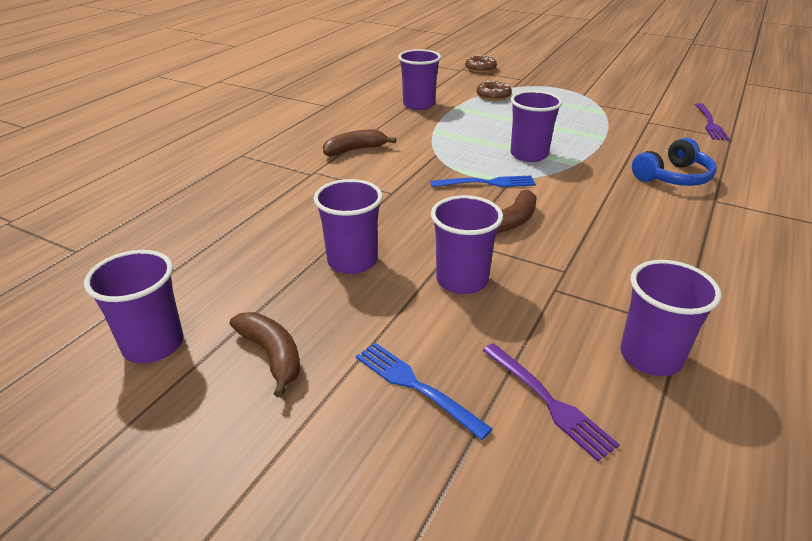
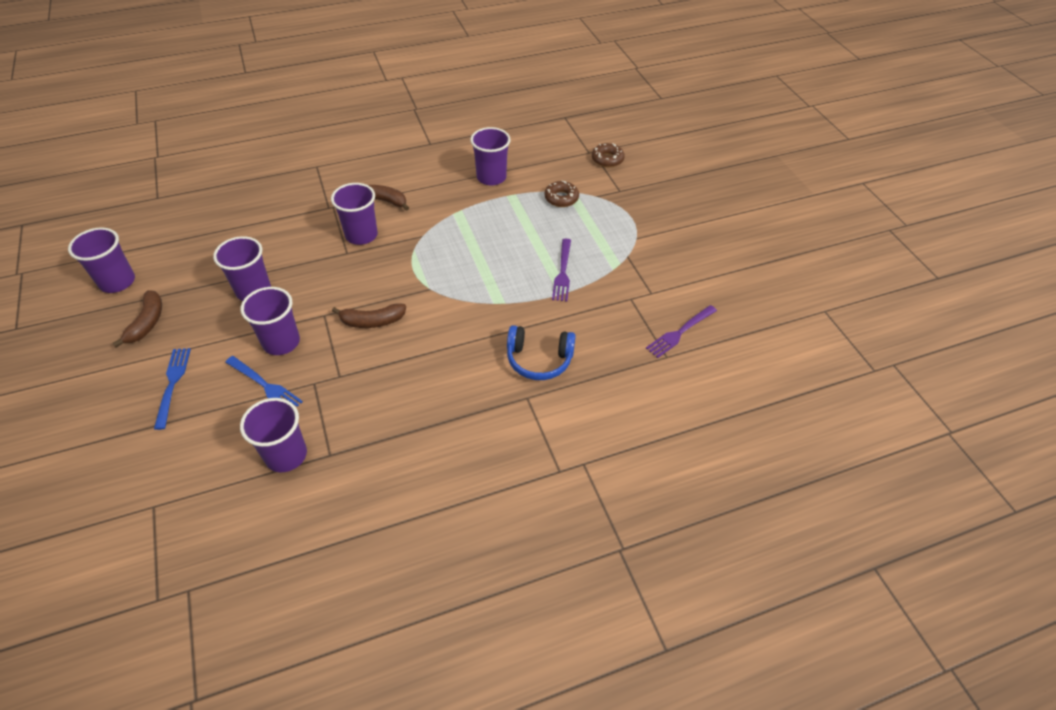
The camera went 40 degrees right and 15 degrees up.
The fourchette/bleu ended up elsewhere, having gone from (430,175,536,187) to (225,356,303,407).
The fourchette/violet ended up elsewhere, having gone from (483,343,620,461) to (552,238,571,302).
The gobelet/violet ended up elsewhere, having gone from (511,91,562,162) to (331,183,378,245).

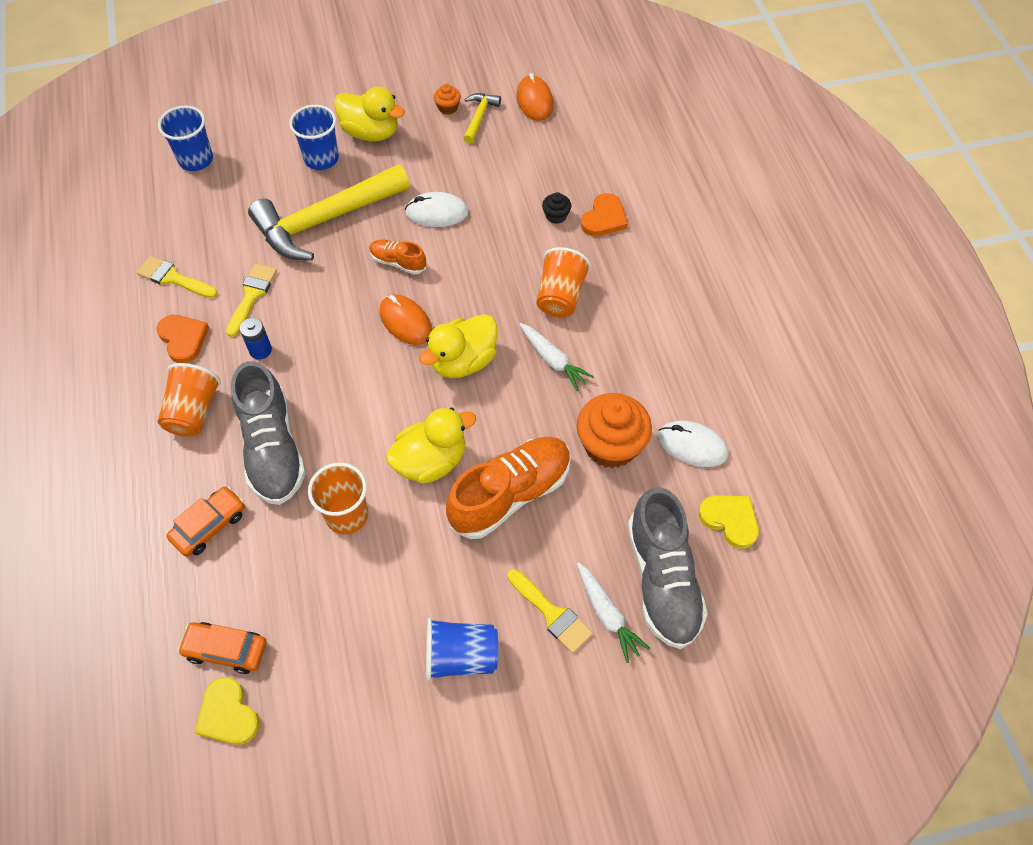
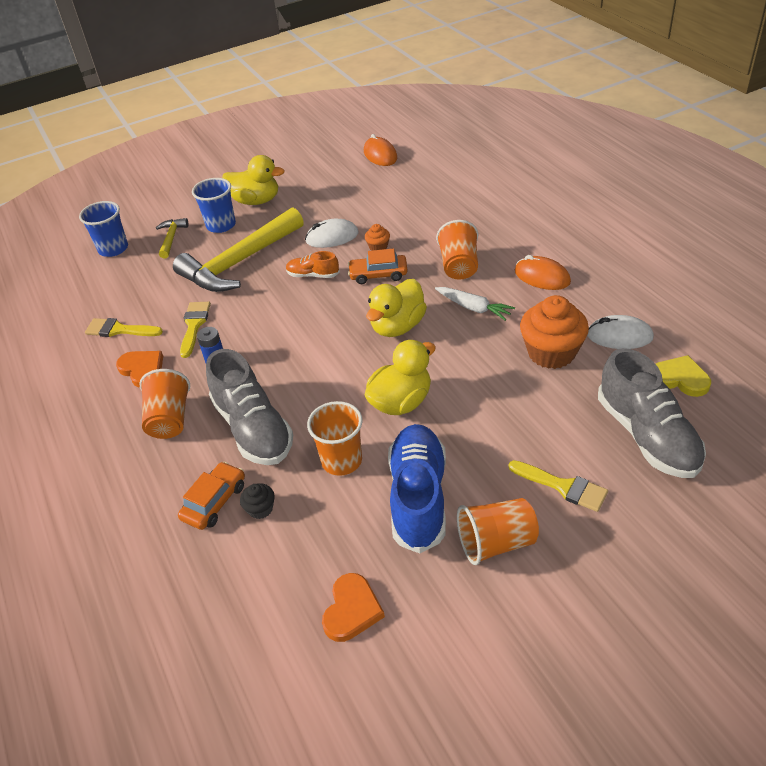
The camera went 10 degrees left and 15 degrees down.
The second view lost the cœur/jaune at (195,677,260,745).
The second view lost the chaussure/orange at (446,437,571,539).
The second view lost the carotte/blanc at (577,562,650,663).
The second view gained the chaussure/bleu at (388,424,446,553).
The voiture/orange ended up elsewhere, having gone from (178,622,267,674) to (348,248,407,284).
The souris/orange ended up elsewhere, having gone from (380,294,432,345) to (515,255,571,290).
The muffin/orange ended up elsewhere, having gone from (434,84,461,115) to (365,224,390,251).
The marteau/jaune ended up elsewhere, having gone from (463,93,501,144) to (156,218,188,259).
The muffin/noir ended up elsewhere, having gone from (542,192,571,224) to (240,483,275,519).
The cœur/orange ended up elsewhere, having gone from (581,193,628,236) to (322,573,385,642).
What was the gobelet/bleu at (426,618,498,681) turned into the gobelet/orange at (457,498,539,565).

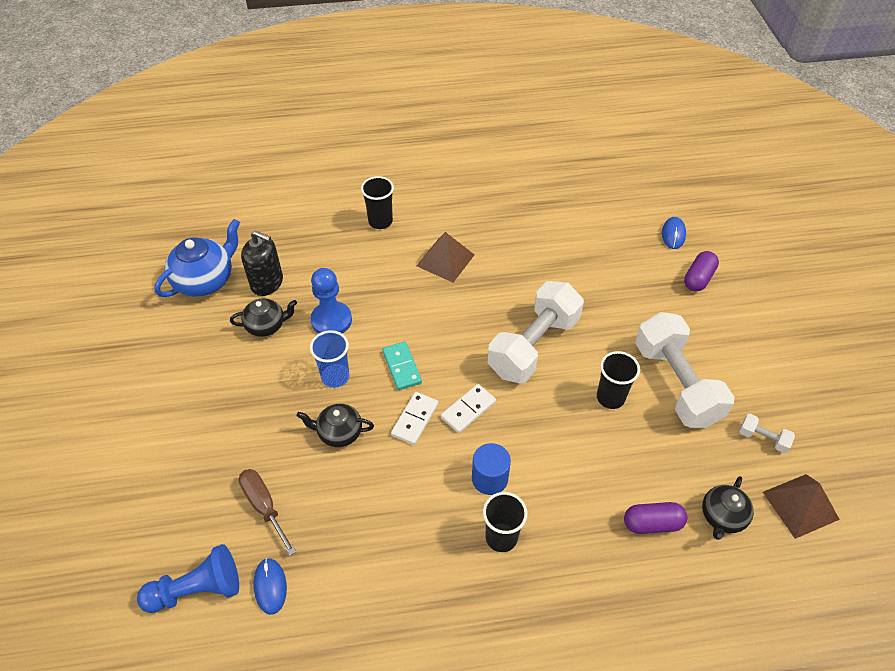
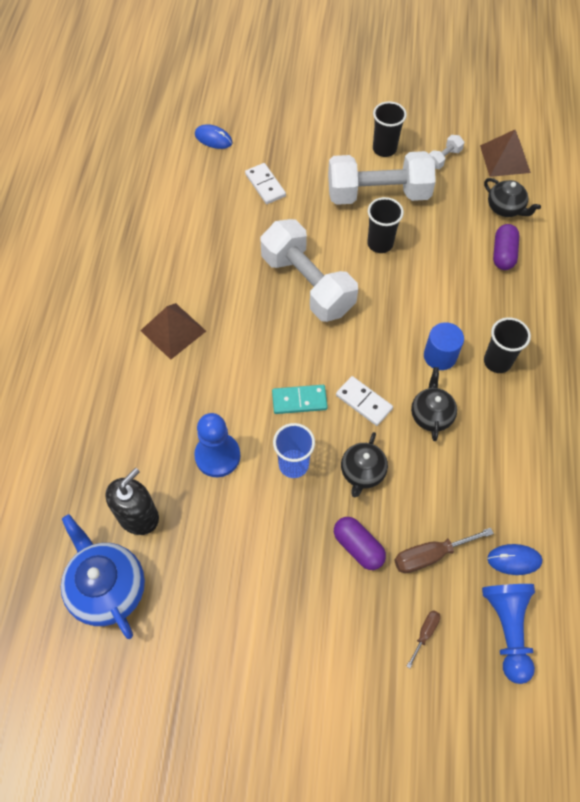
The camera went 75 degrees left and 10 degrees up.
The second view gained the tournevis/marron at (406,610,440,668).
The théière/noir ended up elsewhere, having gone from (230,298,297,337) to (411,367,457,441).
The gobelet/noir ended up elsewhere, having gone from (361,176,394,229) to (373,101,407,157).
The domino/blanc ended up elsewhere, having gone from (441,384,496,433) to (245,163,286,204).
The gélule/violet ended up elsewhere, having gone from (684,251,719,291) to (334,517,386,570).

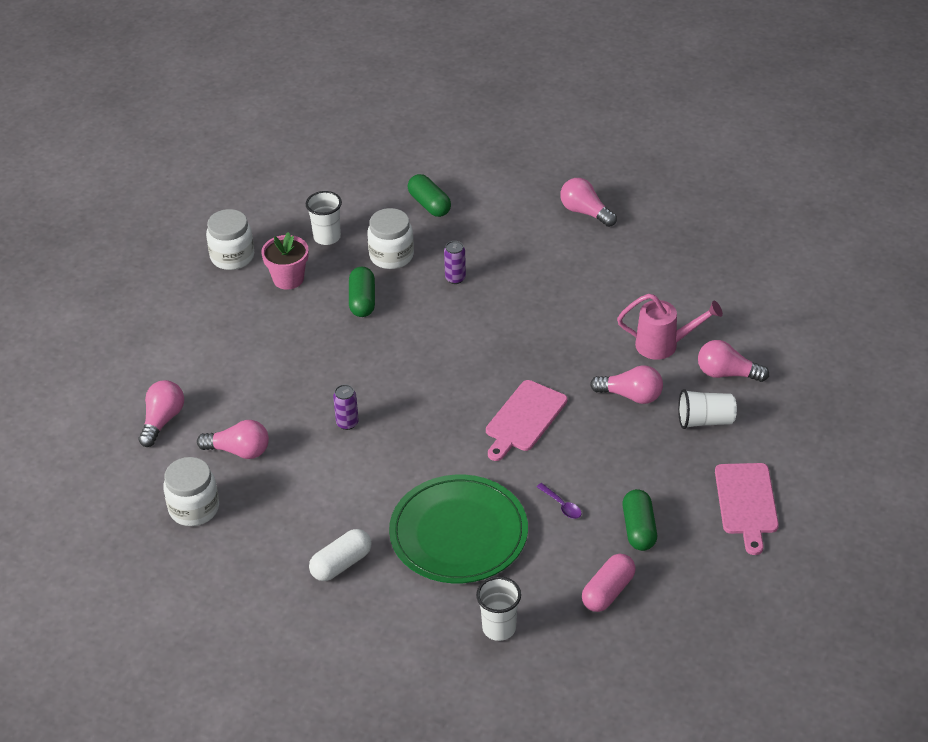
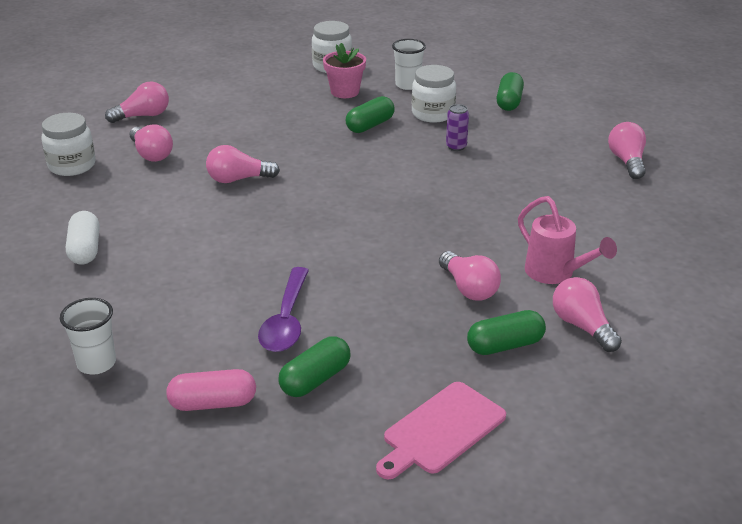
The camera went 45 degrees right and 10 degrees down.
The second view lost the assiette/vert at (389,475,528,583).
The second view lost the planche à découper/rose at (486,380,568,461).
Where the canette/violet stood at (333,384,359,430), the ampoule/rose came to stand at (206,145,280,183).
Where the gobelet/blanc stood at (678,389,737,429), the gélule/vert came to stand at (467,310,546,355).
The gélule/blanc at (309,529,372,581) ended up facing another way, 75 degrees clockwise from before.
The size of the cuillère/violet at (537,483,582,519) changed by a factor of 2.09.

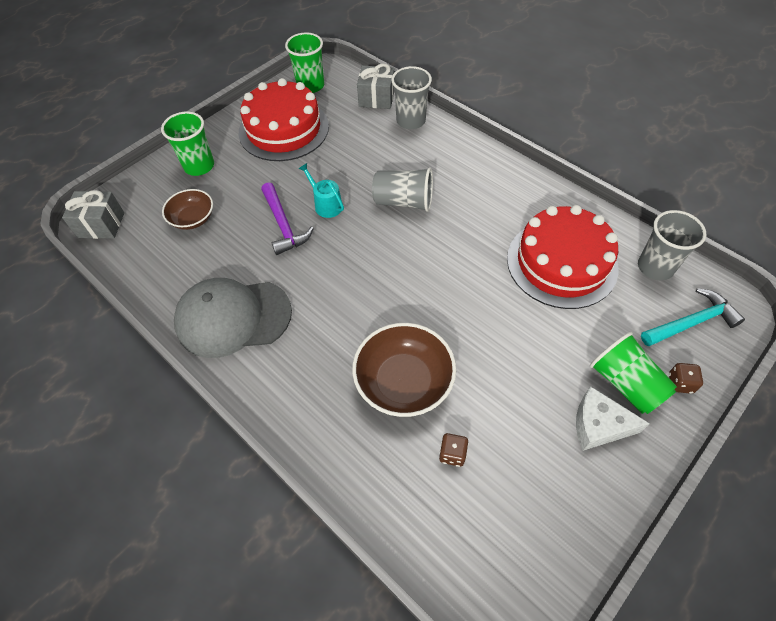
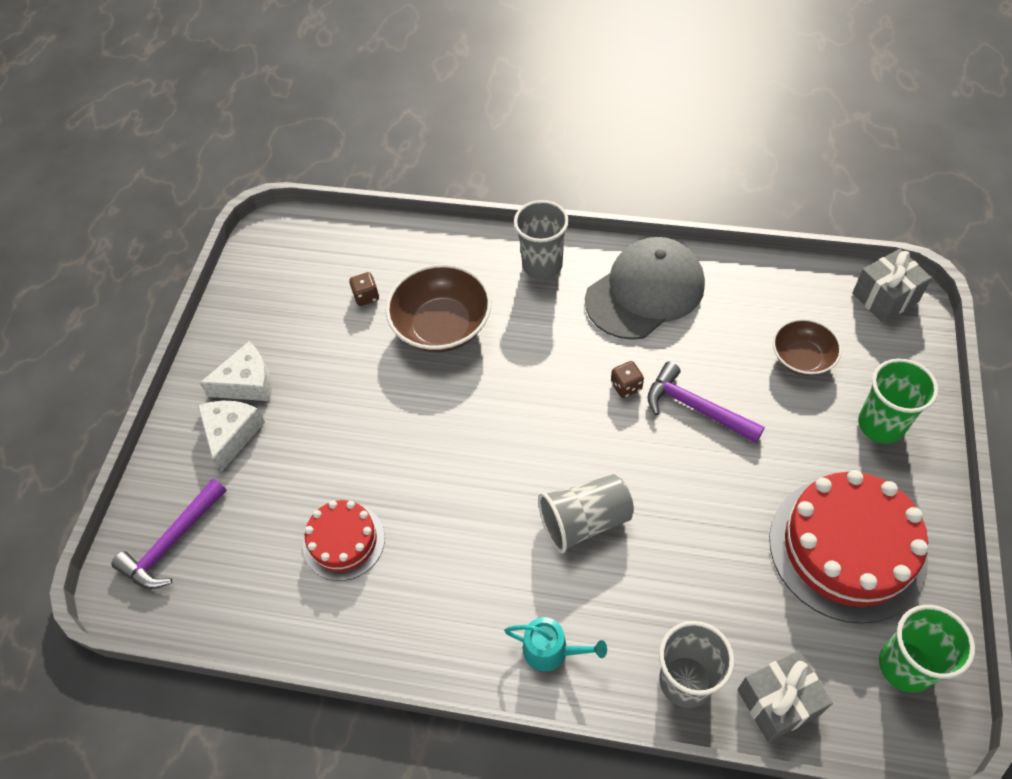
The camera went 150 degrees right and 0 degrees up.
The arrosoir/turquoise ended up elsewhere, having gone from (299,163,344,218) to (504,617,607,672).
The gobelet/gris ended up elsewhere, having gone from (638,210,706,281) to (514,200,569,280).
The dé/marron ended up elsewhere, having gone from (669,363,703,394) to (611,361,644,398).
Where the gobelet/vert stood at (590,332,677,414), the fromage/blanc came to stand at (198,400,265,472).
What was the marteau/turquoise at (641,288,745,346) turned into the marteau/violet at (111,478,227,589).
The size of the gâteau/rouge at (507,205,619,309) changed by a factor of 0.56.

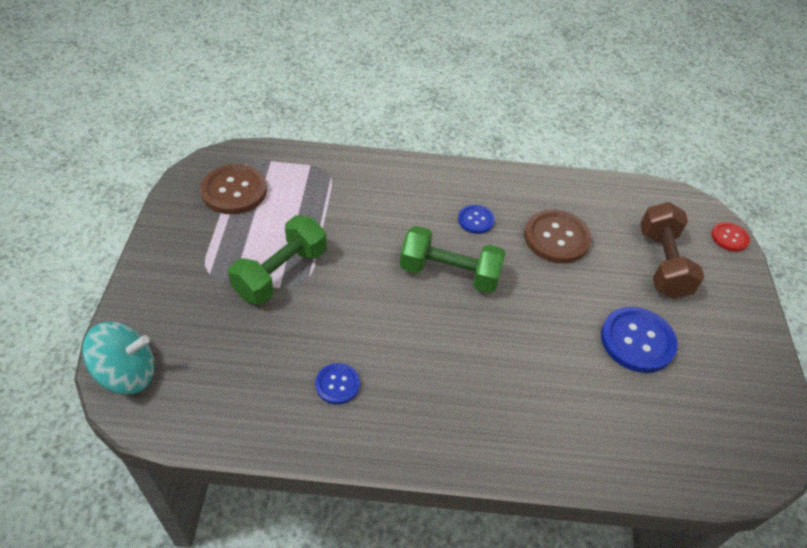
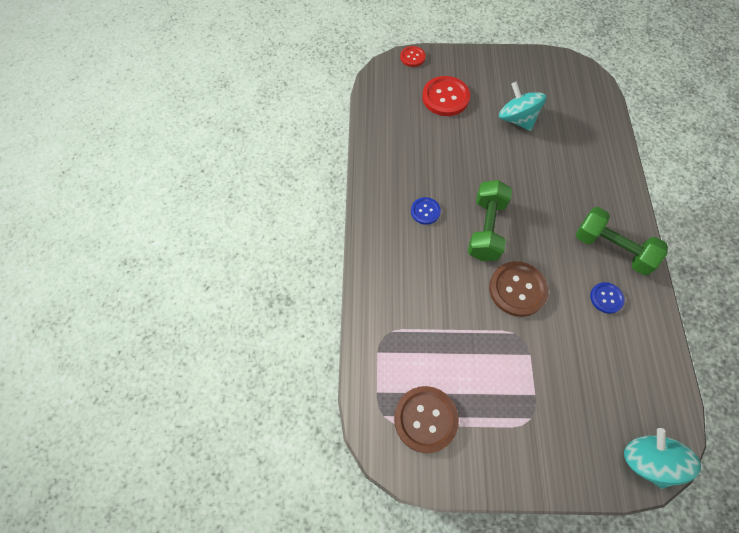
The camera went 90 degrees left and 15 degrees up.
The haltère/vert ended up elsewhere, having gone from (228,215,327,304) to (576,207,668,275).
The bouton/marron ended up elsewhere, having gone from (524,209,592,263) to (489,261,549,317).
Where the bouton/bleu stood at (601,307,678,373), the toupie/turquoise came to stand at (499,82,546,131).
Where the haltère/marron stood at (640,202,704,299), the bouton/rouge came to stand at (422,76,470,116).

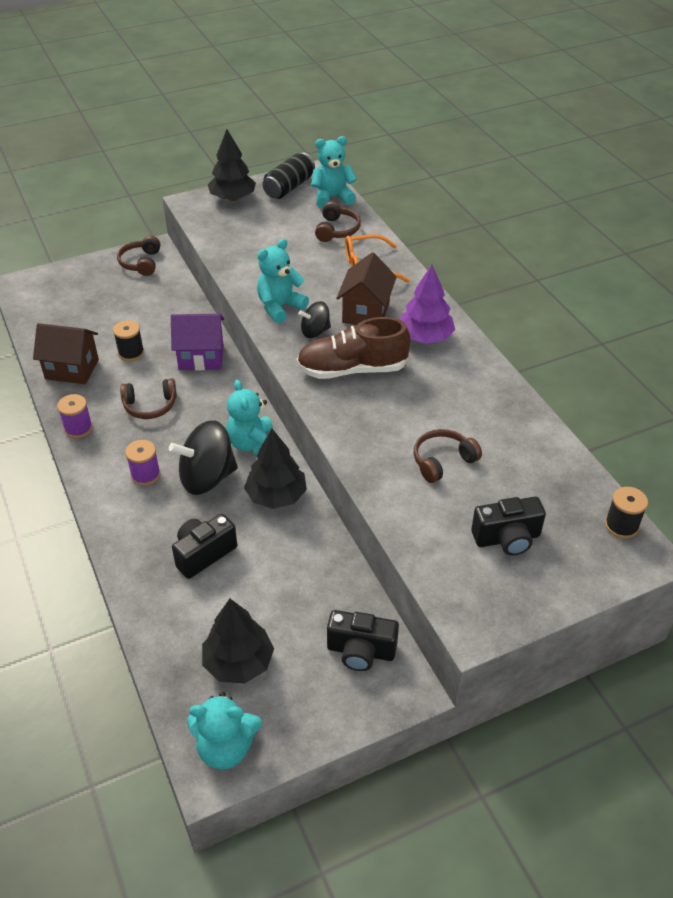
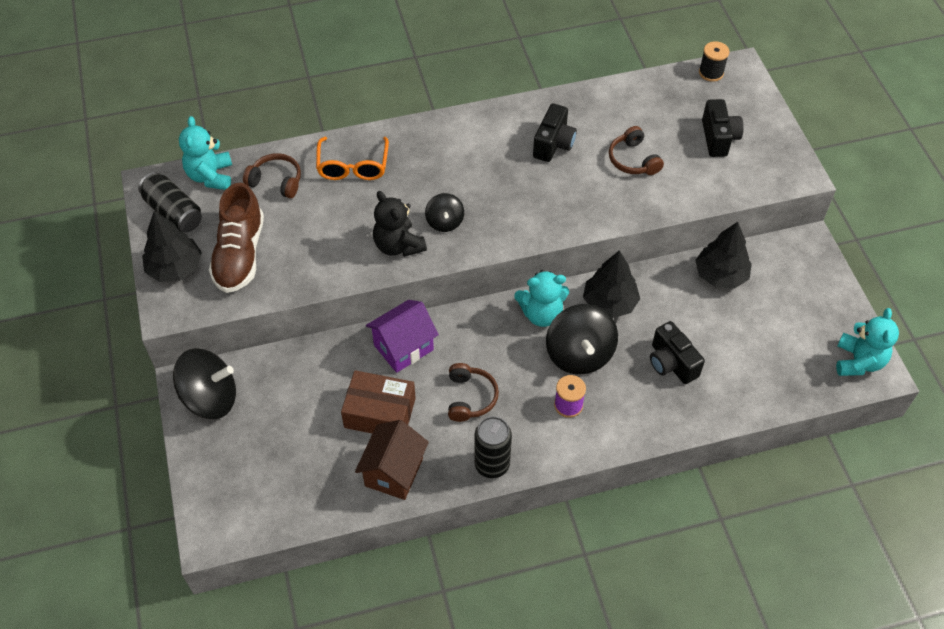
The camera went 80 degrees left and 10 degrees up.
The second view lost the maison/marron at (336,253,397,325).
The second view lost the arbre/violet at (400,265,455,344).
The arbre/noir ended up elsewhere, having gone from (202,599,274,684) to (695,222,752,289).
The chaussure/marron ended up elsewhere, having gone from (297,317,410,379) to (209,183,264,293).
The appareil photo/noir ended up elsewhere, having gone from (327,610,399,671) to (533,103,577,162).
Where the bobine/violet stood at (57,394,93,438), the canette/noir came to stand at (474,416,512,478).
Where the bobine/noir stood at (113,320,144,361), the boîte/marron came to stand at (341,370,416,434).
Where the casque audio/marron stood at (117,236,160,276), the toupie/noir came to stand at (173,348,236,419).
What was the ours en peluche/turquoise at (257,239,309,323) turned into the ours en peluche/noir at (373,191,427,257).
The maison/violet at (171,314,224,370) ended up facing another way, 45 degrees clockwise from before.

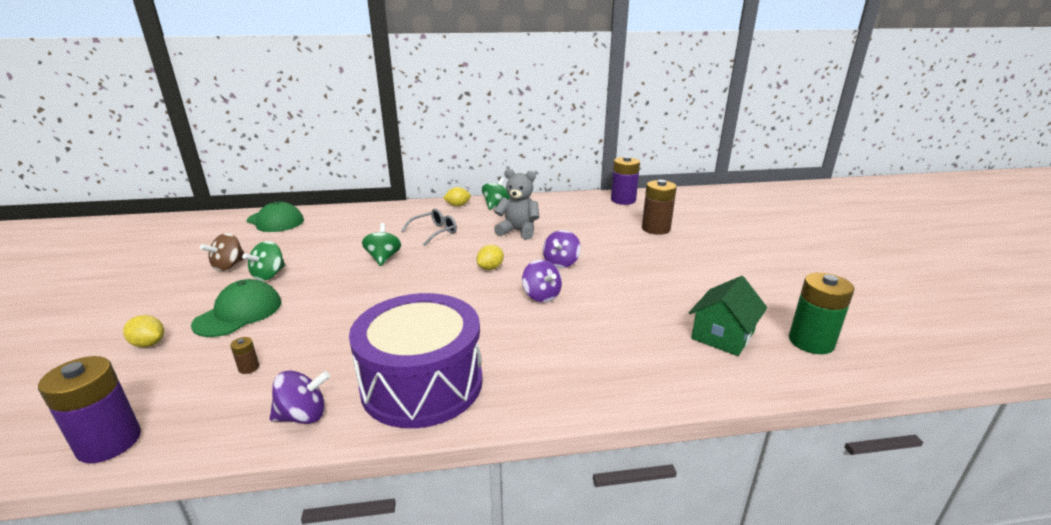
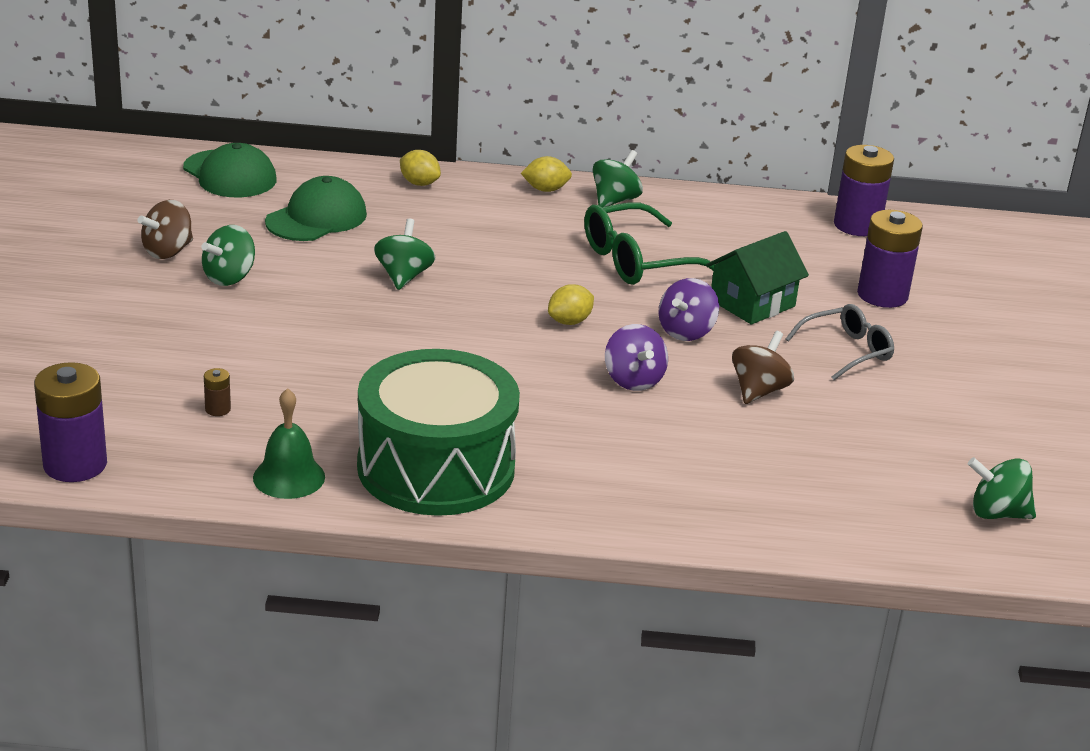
The camera went 10 degrees right and 5 degrees up.
The second view gained the toupie/marron at (732,331,794,404).
The citron/jaune ended up elsewhere, having gone from (123,315,164,347) to (400,150,441,186).
The casquette/vert ended up elsewhere, having gone from (191,279,281,337) to (265,176,367,241).
The lunettes/gris ended up elsewhere, having gone from (401,209,457,246) to (785,304,894,380).
The maison/vert ended up elsewhere, having gone from (689,276,767,356) to (706,231,809,325).
Where the toupie/violet stood at (269,370,330,424), the cloche/vert came to stand at (253,388,325,499).
Where the ours en peluche/gris stood at (494,169,539,240), the lunettes/vert came to stand at (584,203,715,285).
Where the pile/vert stood at (789,273,854,354), the toupie/vert came to stand at (968,457,1036,519).
What was the tambour/violet at (349,293,483,428) turned into the tambour/vert at (357,349,520,516).
What was the pile/marron at (642,180,677,235) turned into the pile/violet at (857,210,923,308).

